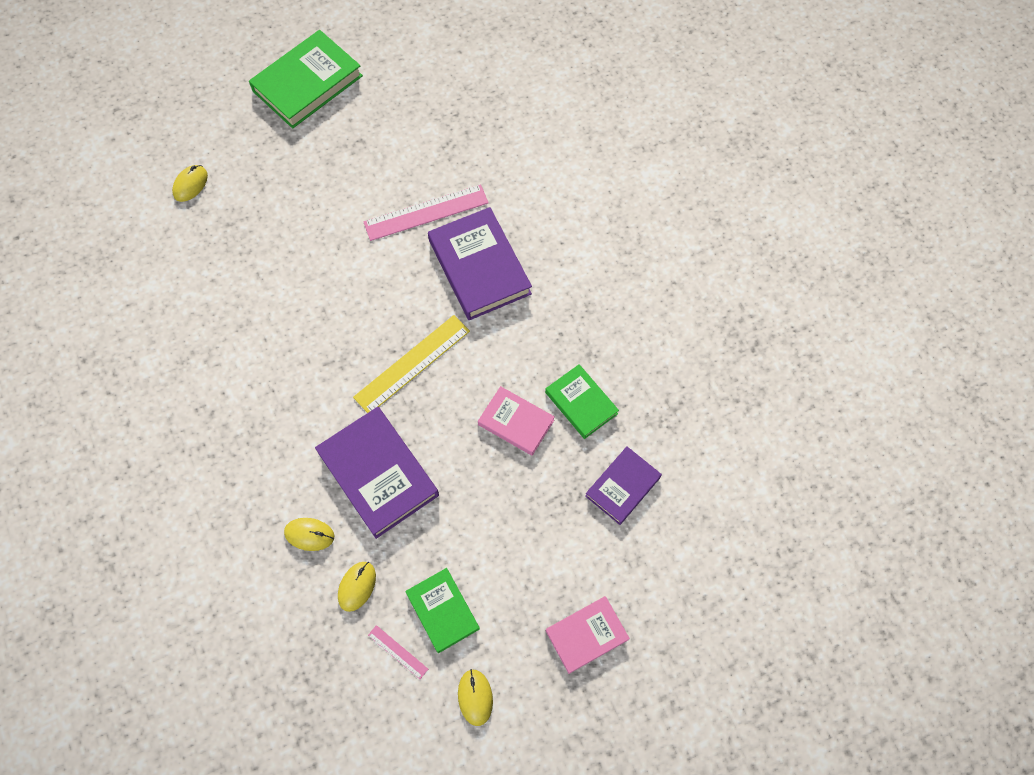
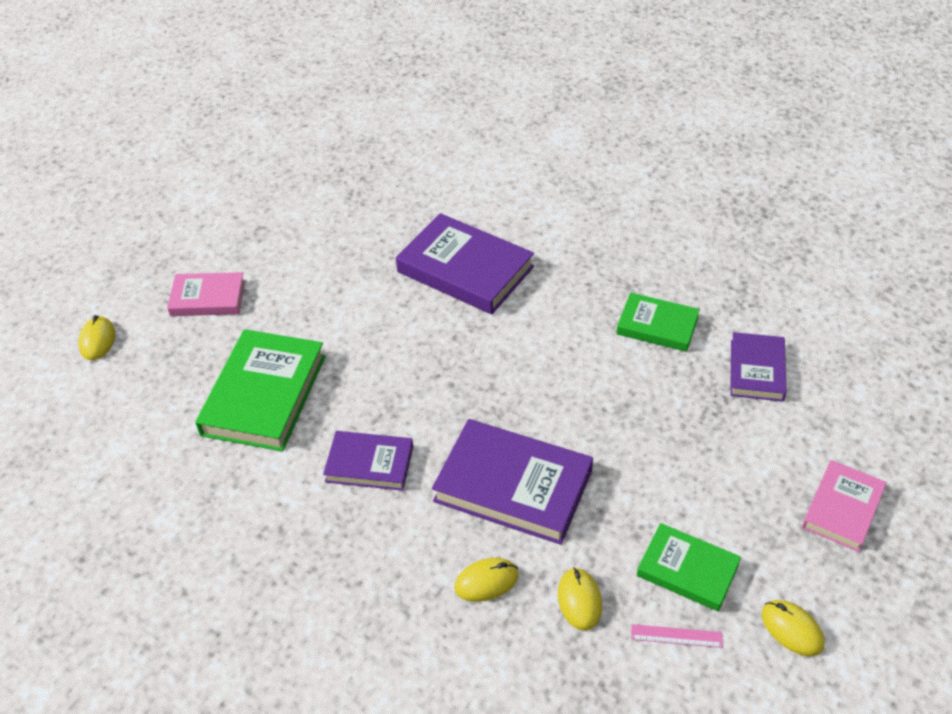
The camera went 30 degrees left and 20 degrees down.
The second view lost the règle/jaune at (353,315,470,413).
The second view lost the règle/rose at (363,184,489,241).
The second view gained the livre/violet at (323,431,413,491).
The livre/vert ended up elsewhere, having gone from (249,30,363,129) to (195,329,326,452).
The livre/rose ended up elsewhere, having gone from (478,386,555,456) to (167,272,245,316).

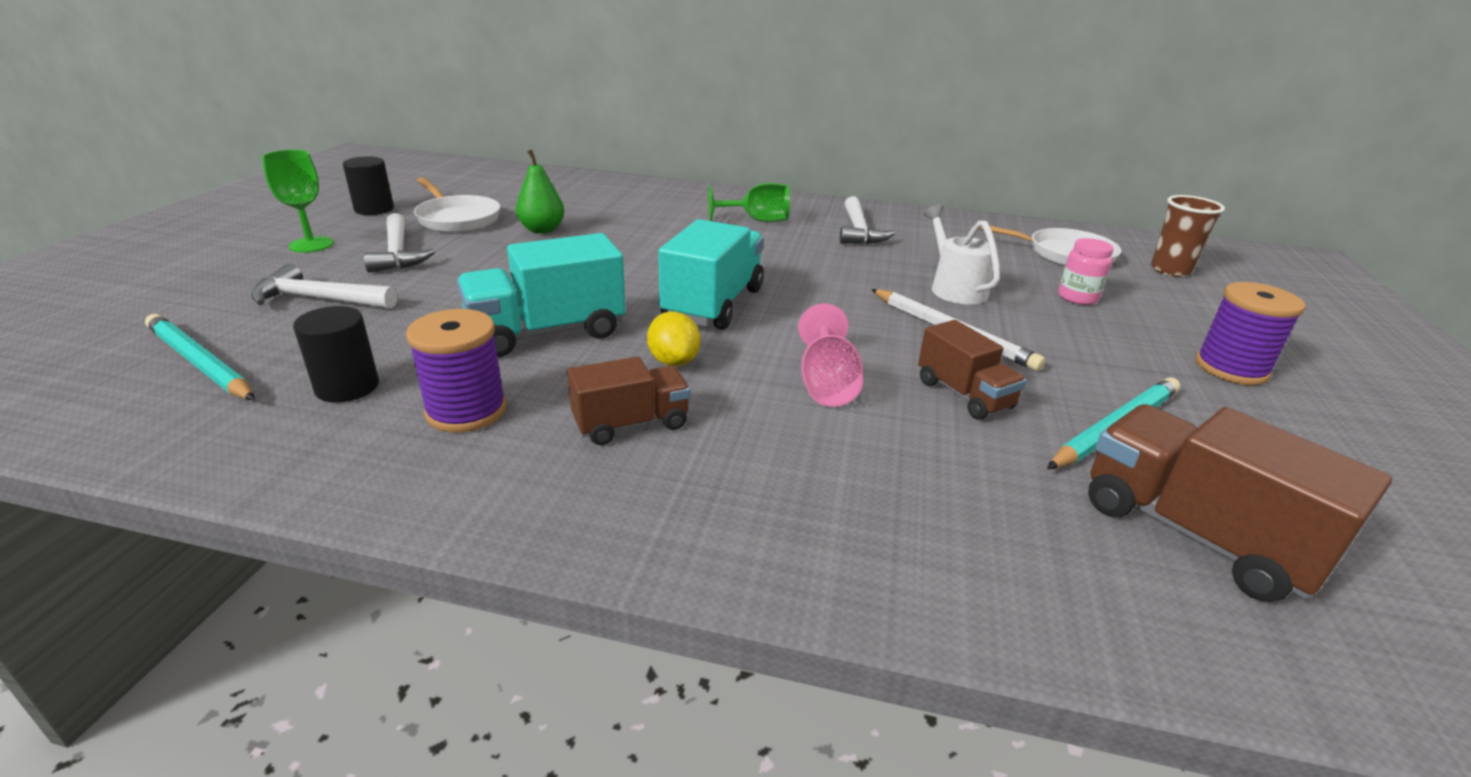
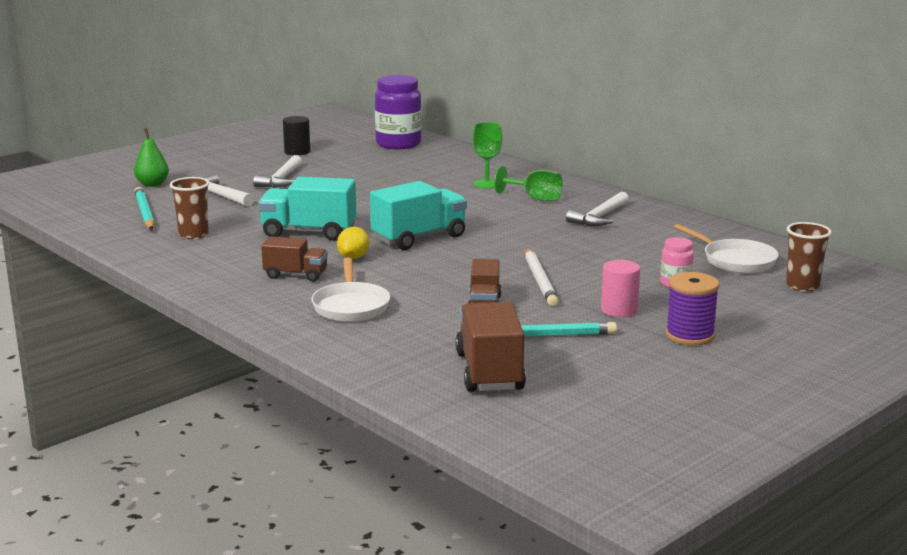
The camera went 35 degrees right and 10 degrees down.
The second view lost the bobine/violet at (406,309,507,433).
The second view lost the verre à pied/rose at (798,303,863,407).
The second view lost the arrosoir/blanc at (923,205,1000,305).
The second view gained the bocal/violet at (375,75,422,149).
The second view gained the cylindre/rose at (601,260,640,317).
The verre à pied/vert ended up elsewhere, having gone from (262,150,334,253) to (472,122,502,188).
The poêle/blanc ended up elsewhere, having gone from (414,177,500,232) to (311,258,390,322).
The poire/vert ended up elsewhere, having gone from (516,149,564,234) to (134,128,169,187).
Where the cylindre/noir stood at (293,306,379,403), the gobelet/marron came to stand at (170,177,209,239).

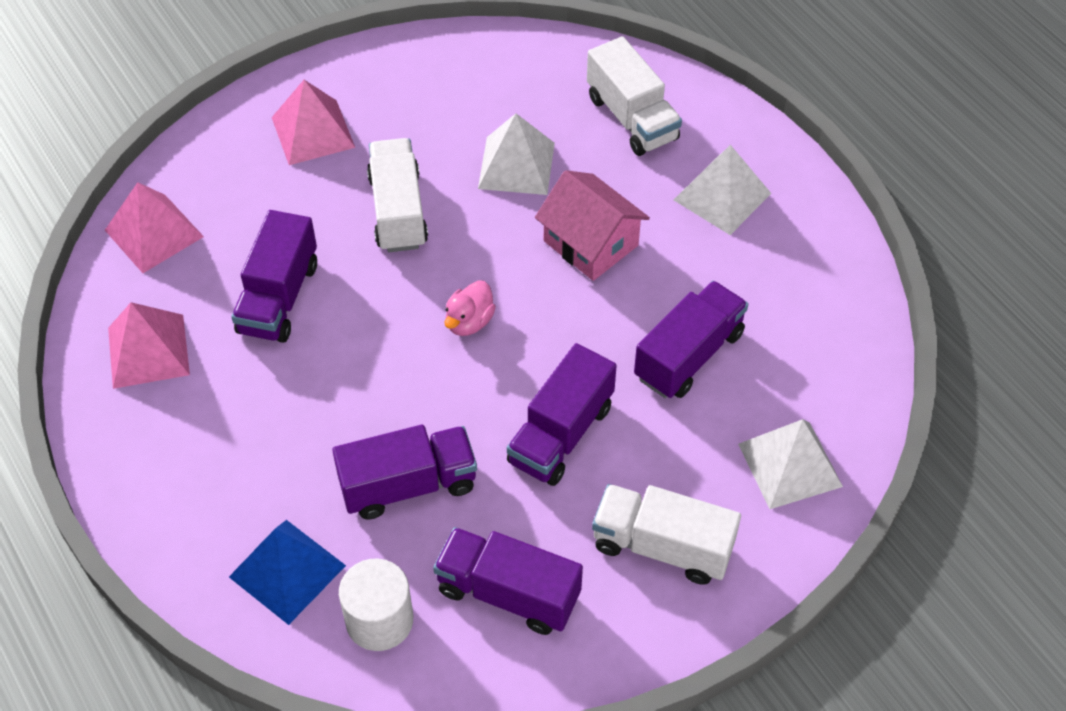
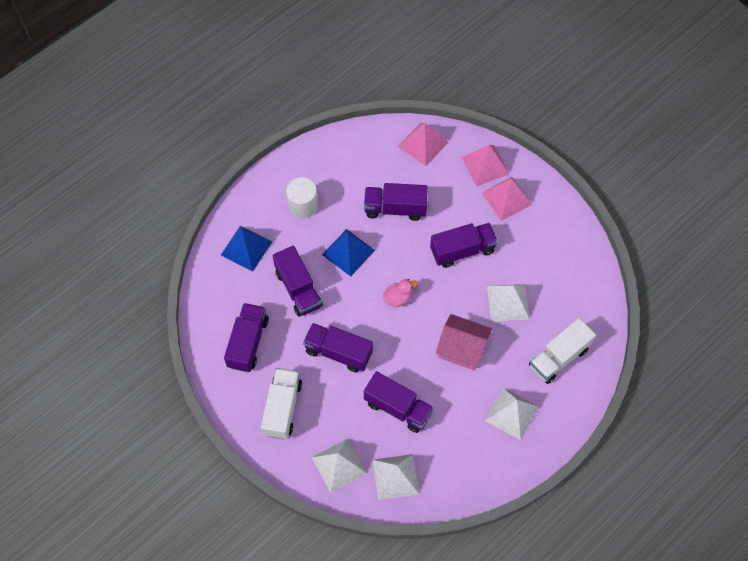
The camera went 80 degrees right and 10 degrees up.
The second view gained the pyramide/bleu at (322,229,375,276).
The second view gained the pyramide/blanc at (373,454,419,500).
The pyramide/rose ended up elsewhere, having gone from (108,302,190,389) to (462,145,509,186).
The cylindre/blanc ended up elsewhere, having gone from (339,559,413,651) to (286,177,318,218).
What was the camion/blanc at (367,138,428,252) turned into the camion/violet at (430,223,498,268).
The canard/rose at (445,280,496,336) ended up facing another way, 135 degrees clockwise from before.
The maison/rose at (535,170,650,281) ended up facing another way, 75 degrees clockwise from before.

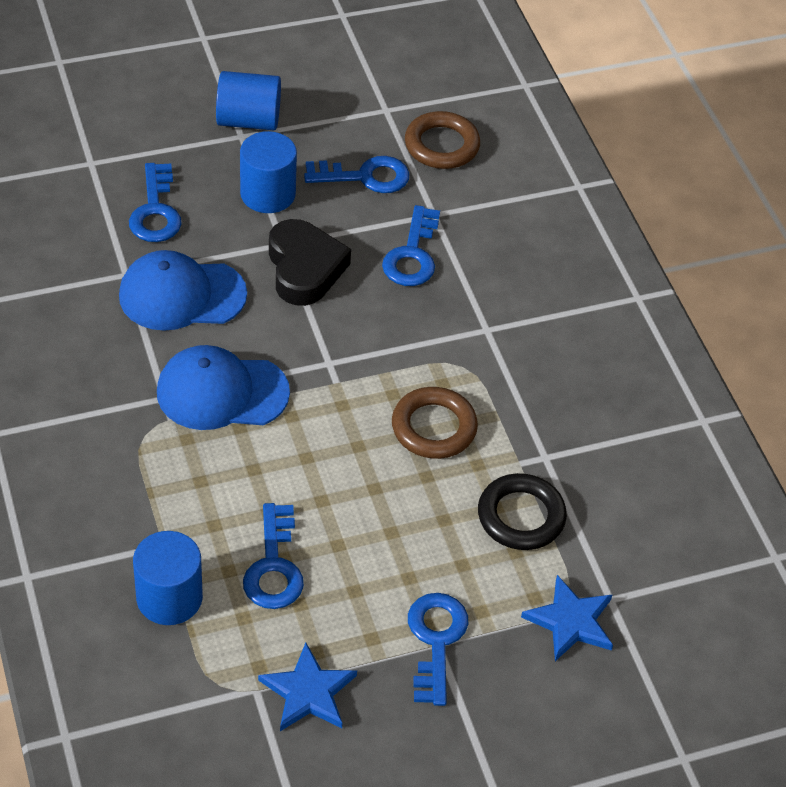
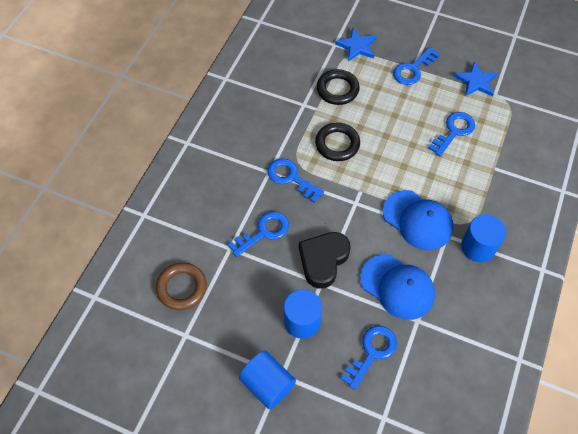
The camera went 135 degrees left and 10 degrees up.
The cylindre/bleu ended up elsewhere, having gone from (133,531,203,625) to (461,214,506,262).
The clé/bleu ended up elsewhere, having gone from (304,156,410,193) to (267,158,324,203).
What was the anneau/marron at (392,387,478,459) turned into the anneau/noir at (315,123,360,161).

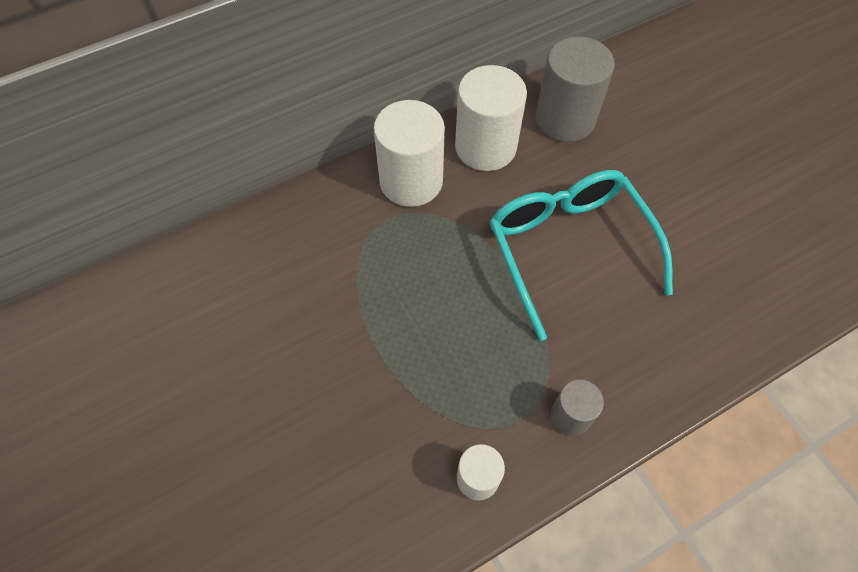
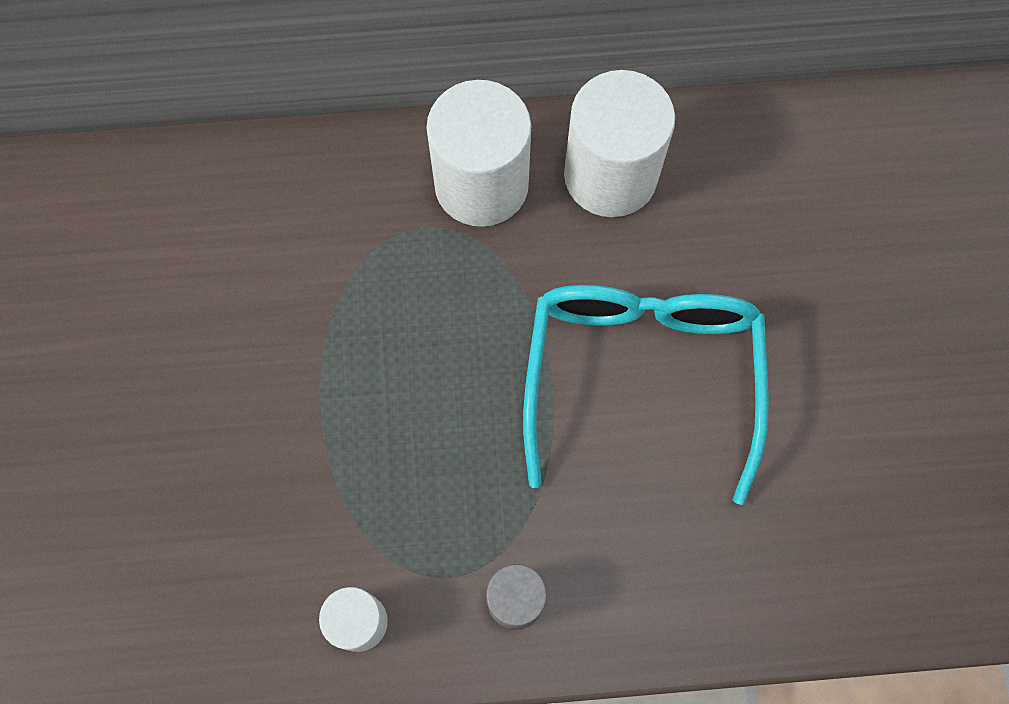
The camera went 25 degrees right and 10 degrees up.
The second view lost the cylindre/gris at (536,36,615,142).

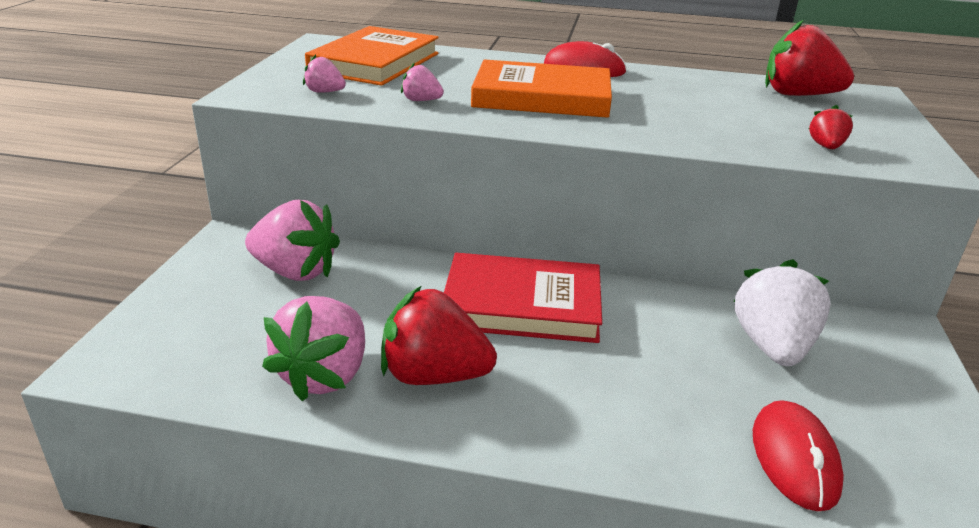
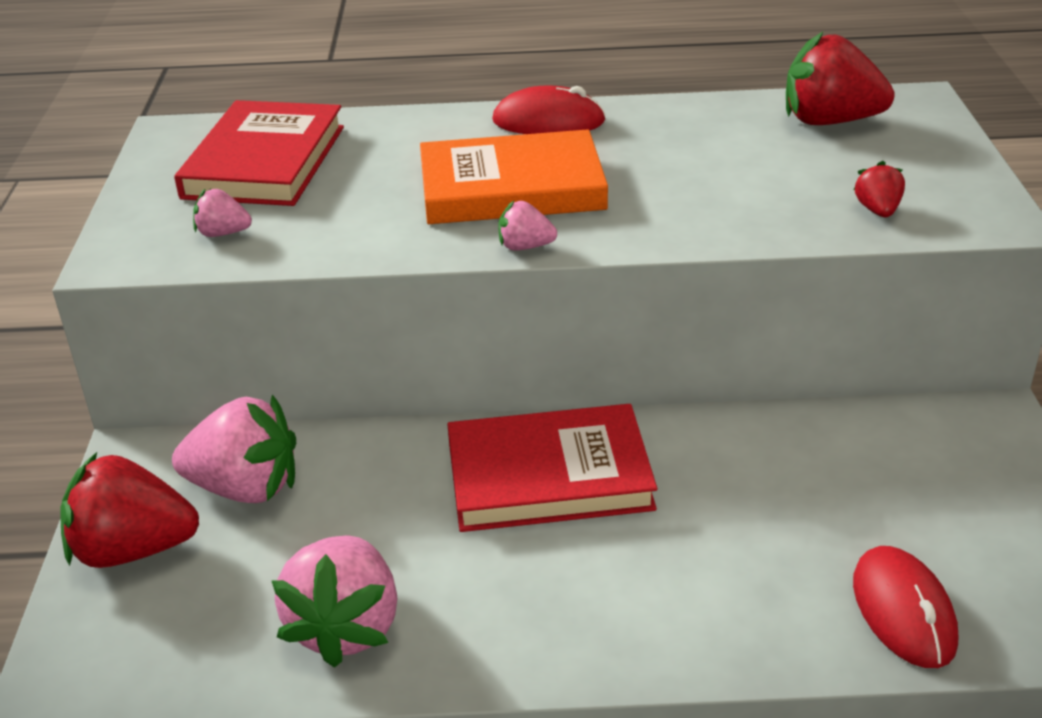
The camera went 10 degrees left and 5 degrees up.
The second view lost the fraise/blanc at (733,259,831,366).
The fraise/rouge ended up elsewhere, having gone from (381,286,497,385) to (60,452,199,568).
The fraise/rose ended up elsewhere, having gone from (401,63,444,101) to (498,201,557,251).
What was the livre/orange at (305,26,439,86) turned into the livre/rouge at (174,100,344,206).

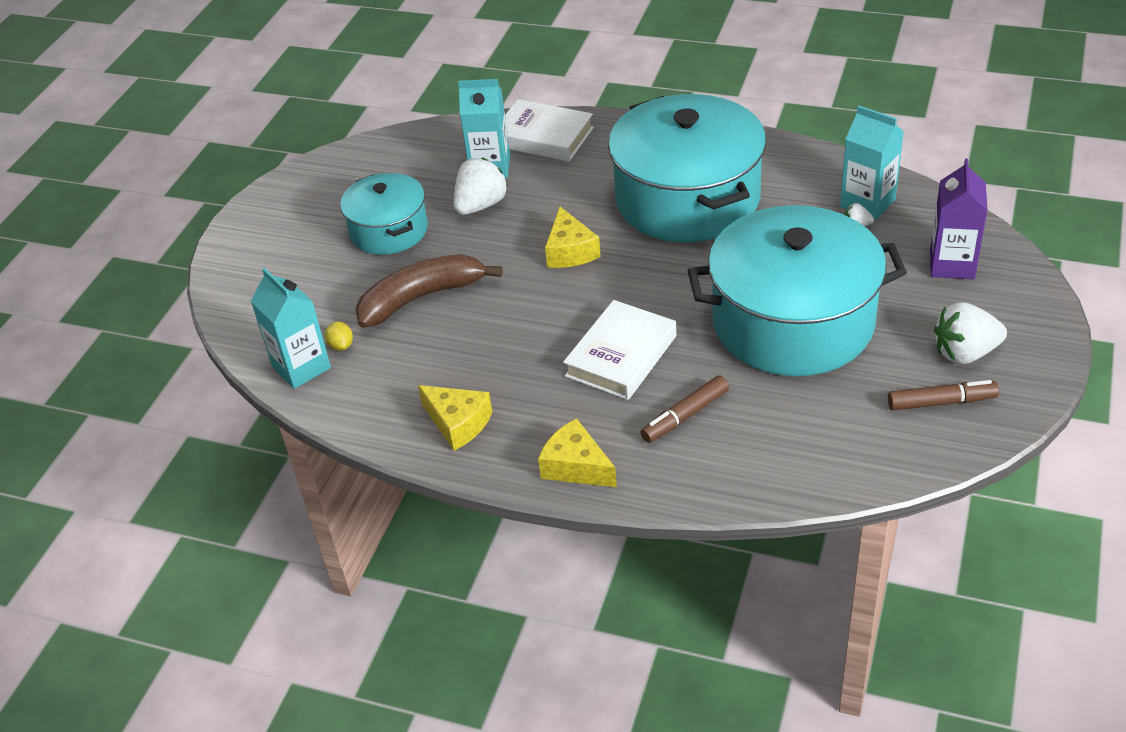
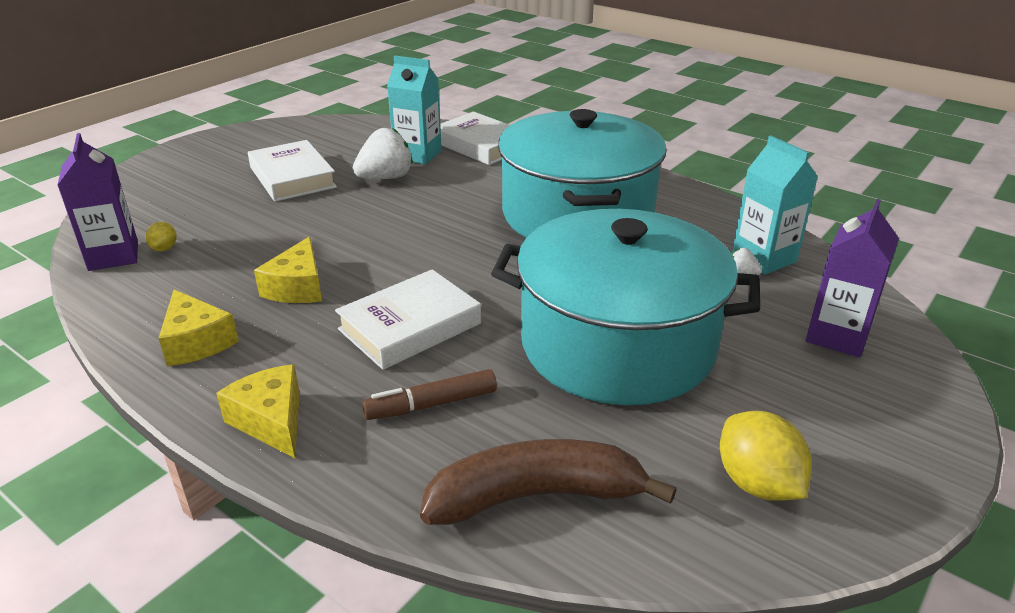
The camera went 15 degrees right and 10 degrees down.
The second view lost the fraise/blanc at (934,302,1007,364).
The banane/marron ended up elsewhere, having gone from (355,254,503,328) to (420,439,677,525).
The fromage/jaune ended up elsewhere, having gone from (545,207,601,268) to (254,237,322,303).
Where the marmite/turquoise stood at (340,173,428,255), the livre/blanc came to stand at (248,140,337,202).
Where the feutre/marron stood at (888,380,999,410), the citron/jaune came to stand at (720,411,812,501).
What was the brique de lait/turquoise at (251,268,331,389) turned into the brique de lait/violet at (57,133,138,271).

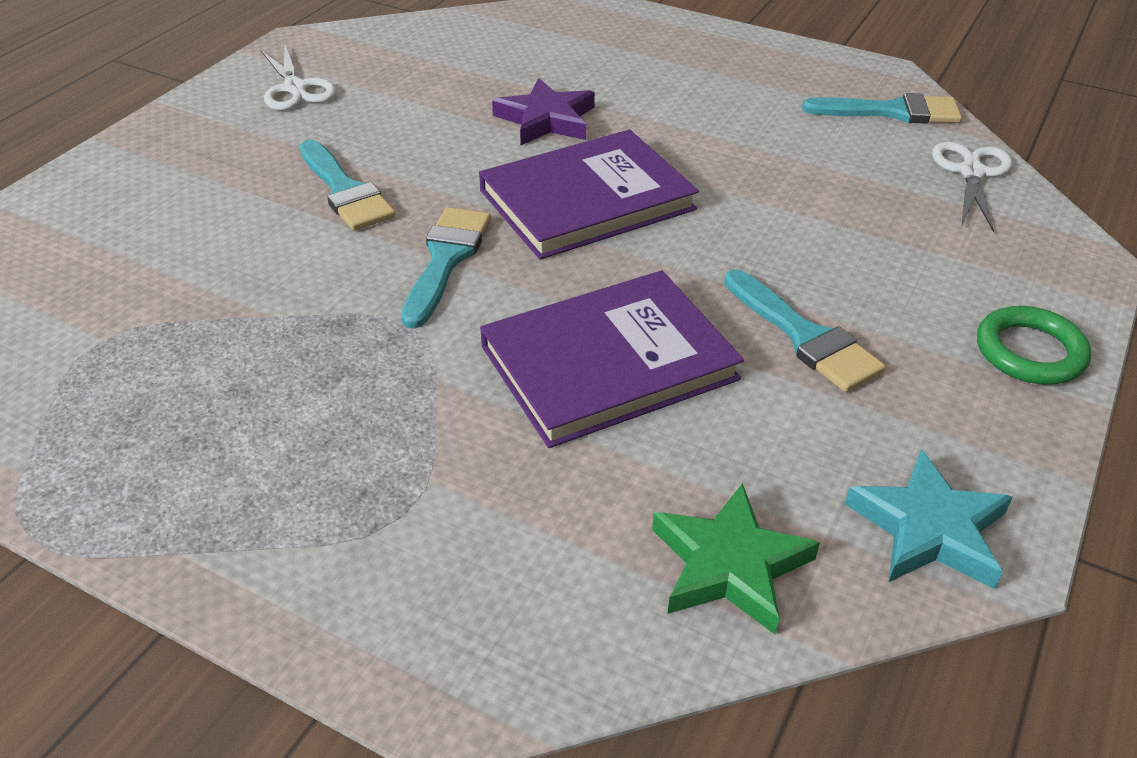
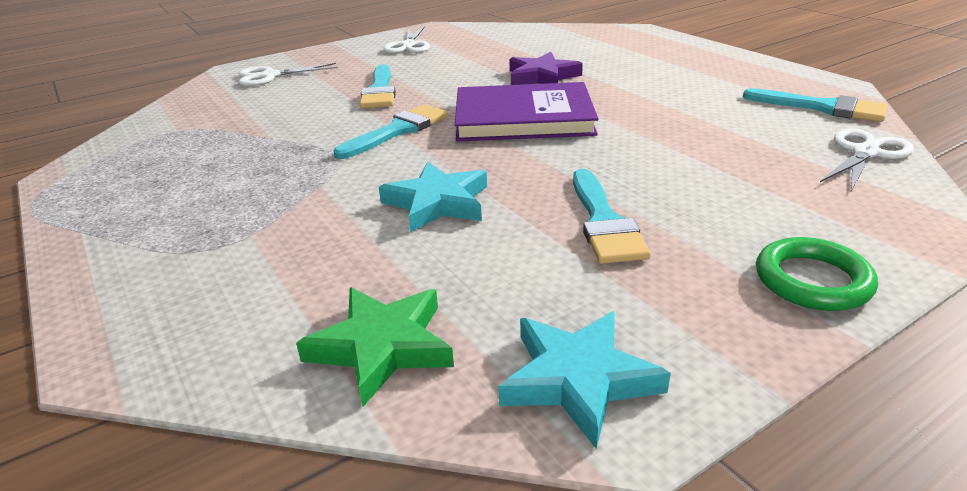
The camera went 30 degrees right and 10 degrees down.
The second view gained the ciseaux/blanc at (239,63,338,86).
Where the livre/violet stood at (480,270,744,448), the étoile/turquoise came to stand at (379,162,487,232).

